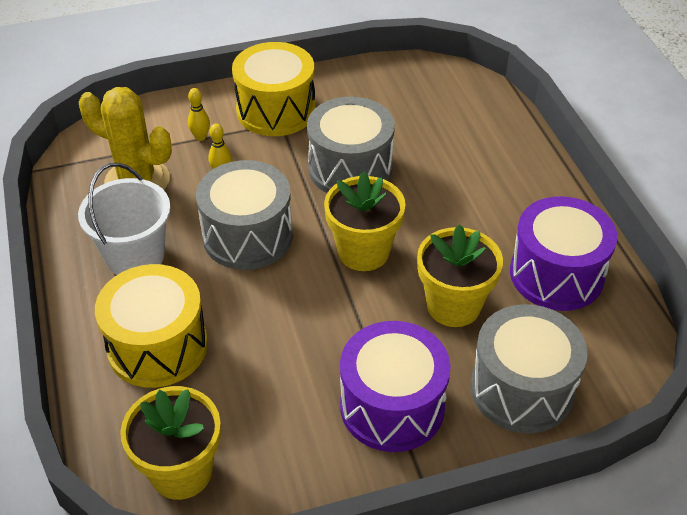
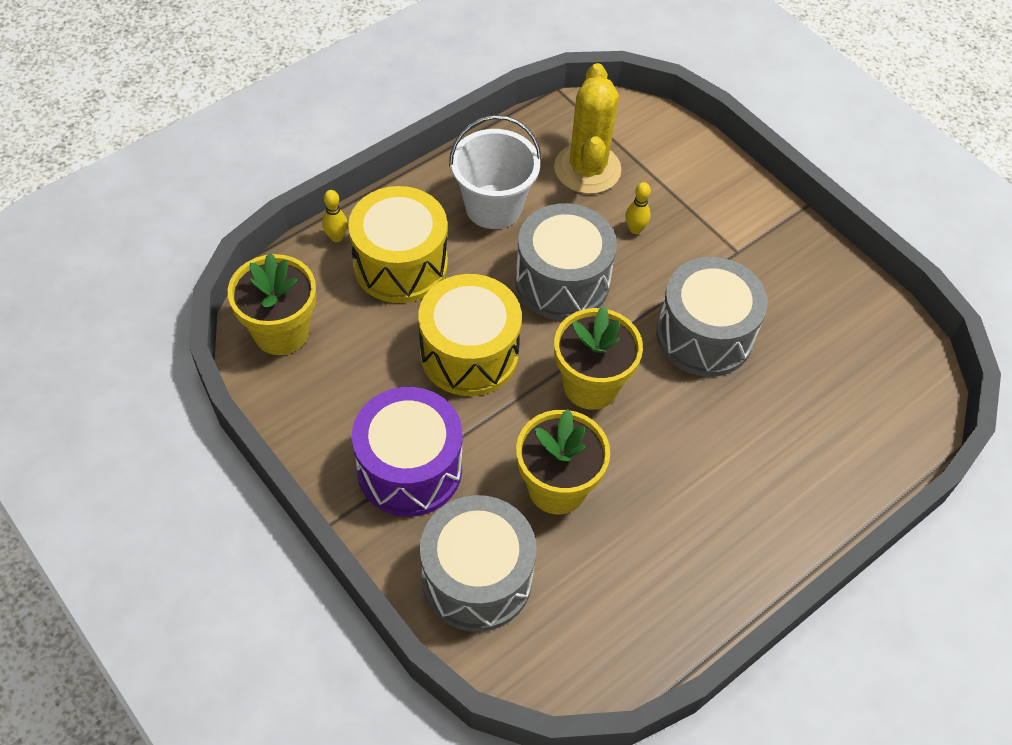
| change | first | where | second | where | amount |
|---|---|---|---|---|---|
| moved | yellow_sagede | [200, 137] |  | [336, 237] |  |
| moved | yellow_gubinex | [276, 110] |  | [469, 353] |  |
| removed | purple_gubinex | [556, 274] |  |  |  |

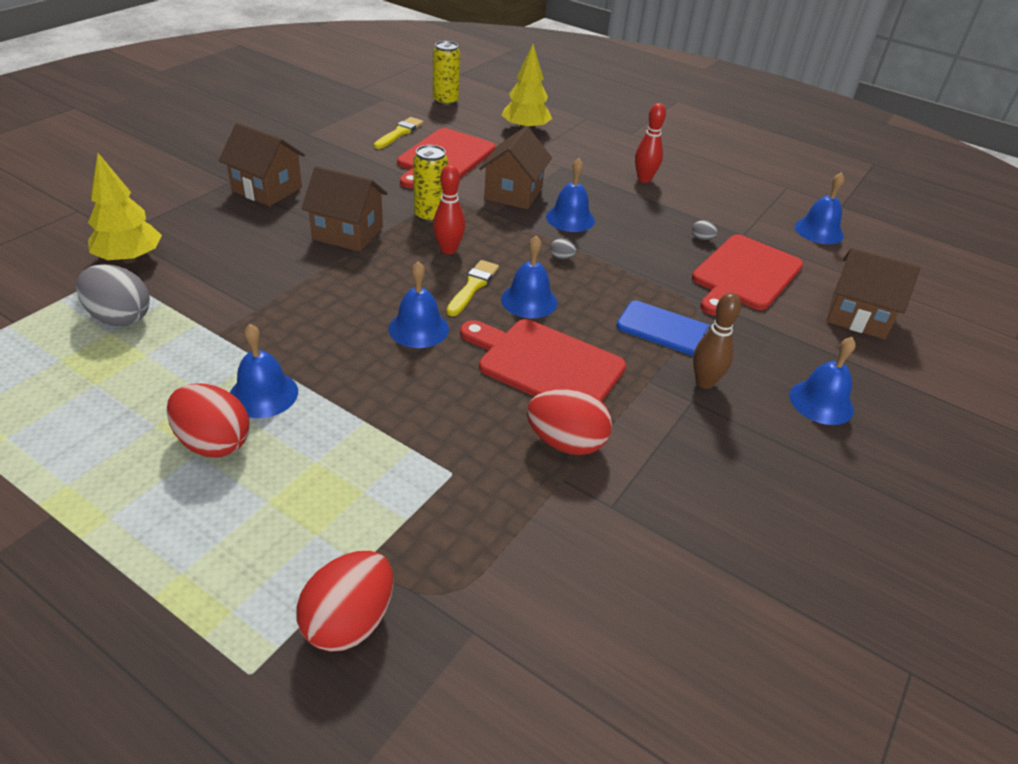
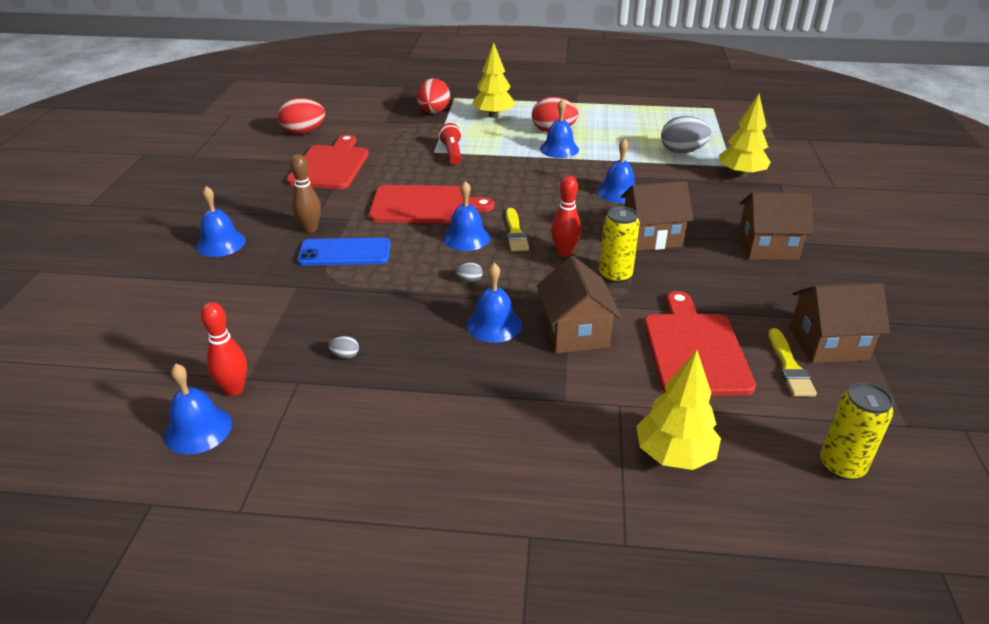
| change | first | where | second | where | amount |
|---|---|---|---|---|---|
| moved | red_sagede | [644, 179] |  | [234, 389] |  |
| moved | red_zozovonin | [566, 442] |  | [303, 132] |  |
| moved | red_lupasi | [744, 275] |  | [330, 165] |  |
| added |  |  | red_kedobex | [452, 153] |  |
| added |  |  | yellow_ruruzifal | [493, 115] |  |
| moved | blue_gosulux | [418, 328] |  | [618, 192] |  |
| moved | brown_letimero | [858, 316] |  | [828, 344] |  |

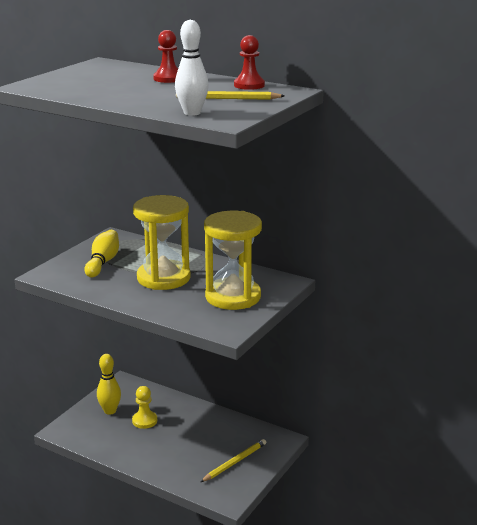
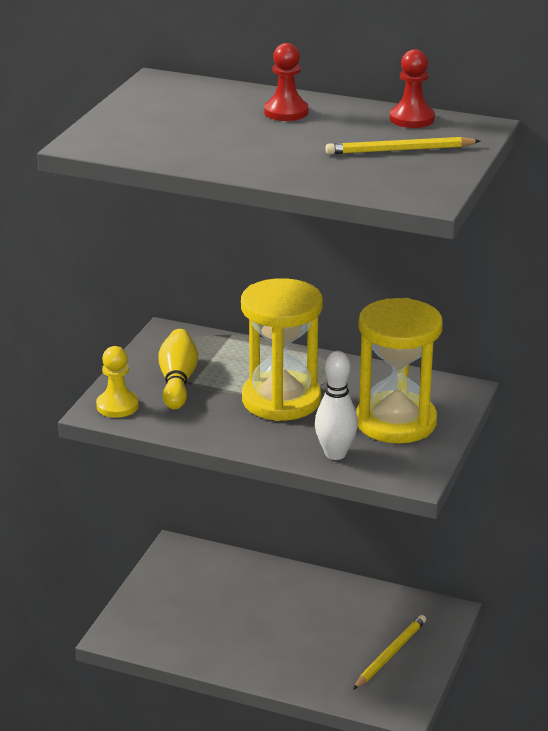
| change | first | where | second | where | amount |
|---|---|---|---|---|---|
| moved | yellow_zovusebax | [144, 421] |  | [117, 406] |  |
| moved | white_sagede | [192, 113] |  | [335, 454] |  |
| removed | yellow_sagede | [110, 411] |  |  |  |

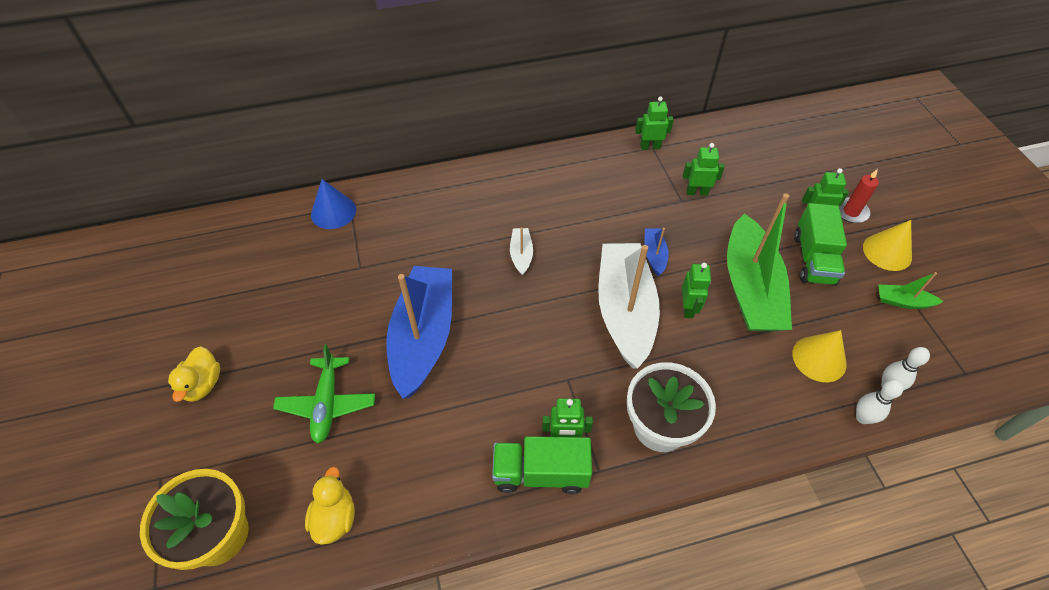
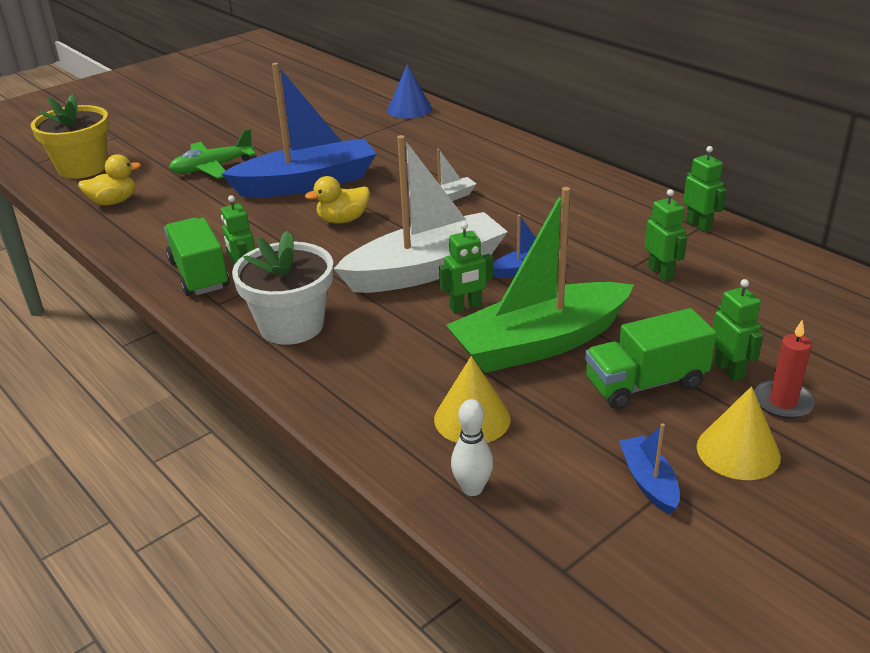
| change | first | where | second | where | amount |
|---|---|---|---|---|---|
| moved | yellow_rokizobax | [203, 384] |  | [343, 220] |  |
| recoloured | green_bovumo | [902, 302] | blue_bovumo | [648, 482] |  |
| removed | white_sagede | [862, 418] |  |  |  |

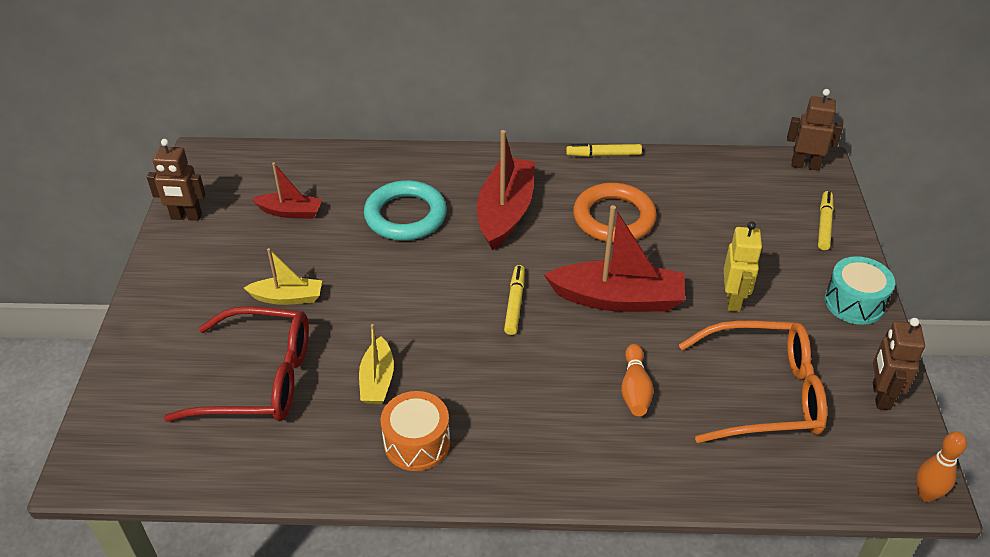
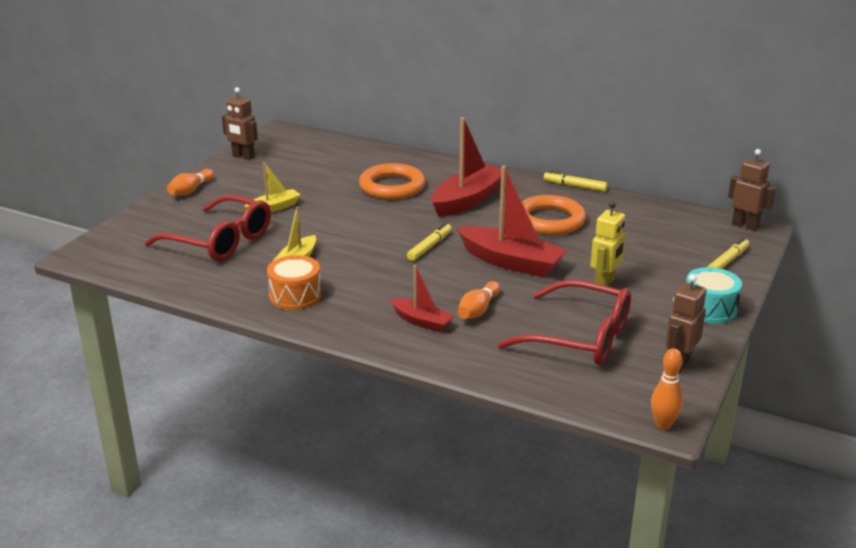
| change | first | where | second | where | amount |
|---|---|---|---|---|---|
| added |  |  | orange_sagede | [190, 190] |  |
| turned | yellow_bovumo | [287, 297] |  | [273, 208] | 60 degrees counterclockwise |
| recoloured | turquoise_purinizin | [405, 216] | orange_purinizin | [392, 186] |  |
| moved | red_bovumo | [290, 212] |  | [421, 321] |  |
| recoloured | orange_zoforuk | [763, 393] | red_zoforuk | [579, 337] |  |

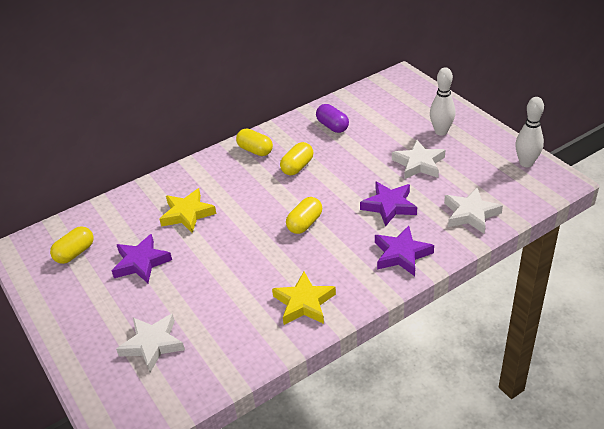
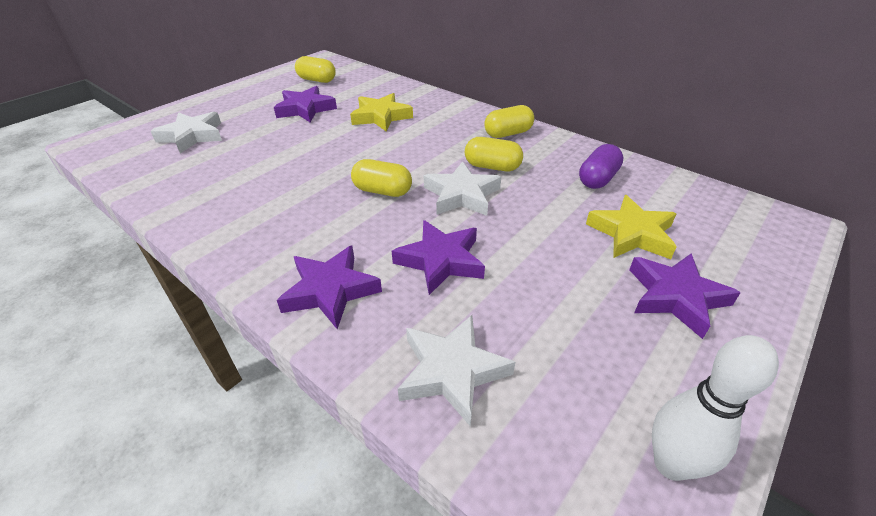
| change | first | where | second | where | amount |
|---|---|---|---|---|---|
| moved | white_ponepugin | [419, 164] |  | [461, 195] |  |
| turned | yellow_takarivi | [255, 150] |  | [508, 133] | 45 degrees clockwise |
| moved | yellow_ponepugin | [304, 303] |  | [631, 233] |  |
| replaced | white_sagede | [441, 131] | purple_ponepugin | [675, 297] |  |

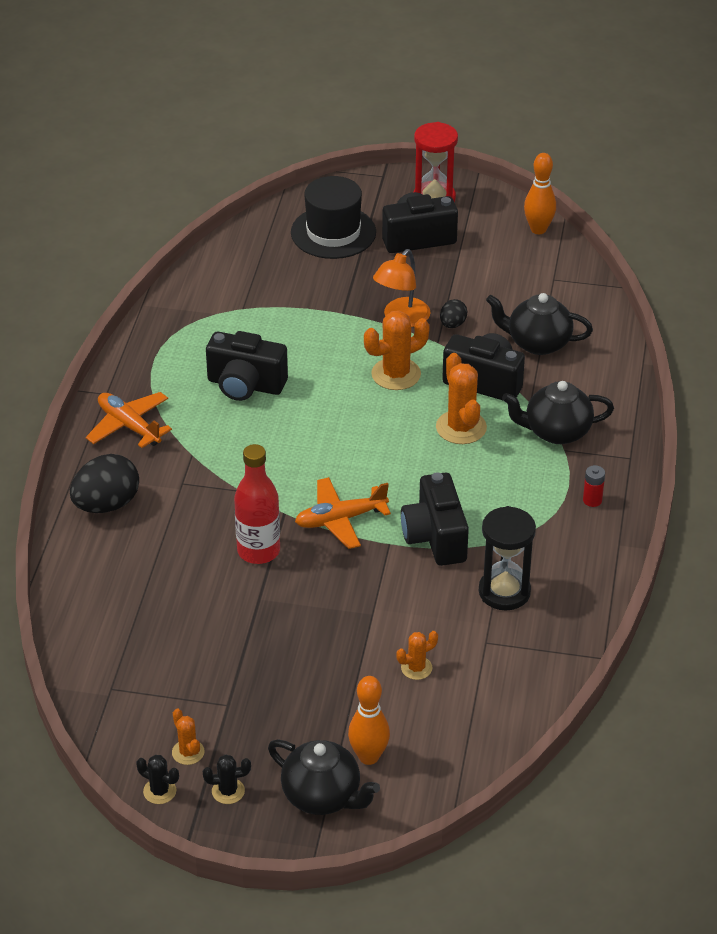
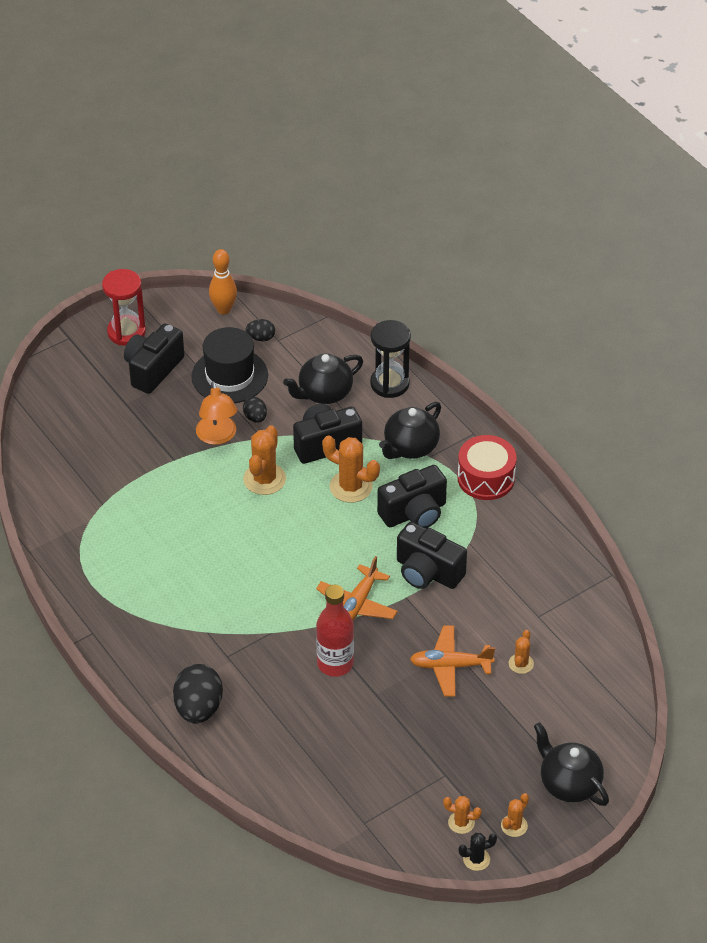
| change | first | where | second | where | amount |
|---|---|---|---|---|---|
| moved | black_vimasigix | [333, 232] |  | [229, 376] |  |
| added |  |  | black_zozovonin | [261, 338] |  |
| moved | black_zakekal | [504, 592] |  | [389, 384] |  |
| moved | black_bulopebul | [245, 385] |  | [414, 513] |  |
| moved | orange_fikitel | [129, 426] |  | [450, 666] |  |
| replaced | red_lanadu | [592, 500] | red_gubinex | [486, 478] |  |
| recoloured | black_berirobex | [228, 791] | orange_berirobex | [514, 826] |  |
| turned | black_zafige | [323, 796] |  | [568, 783] | 120 degrees counterclockwise |
| removed | orange_sagede | [368, 756] |  |  |  |

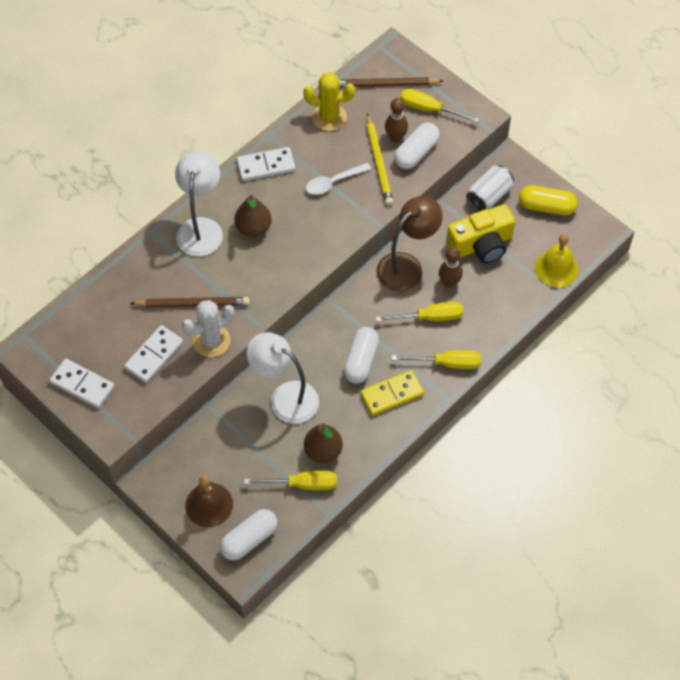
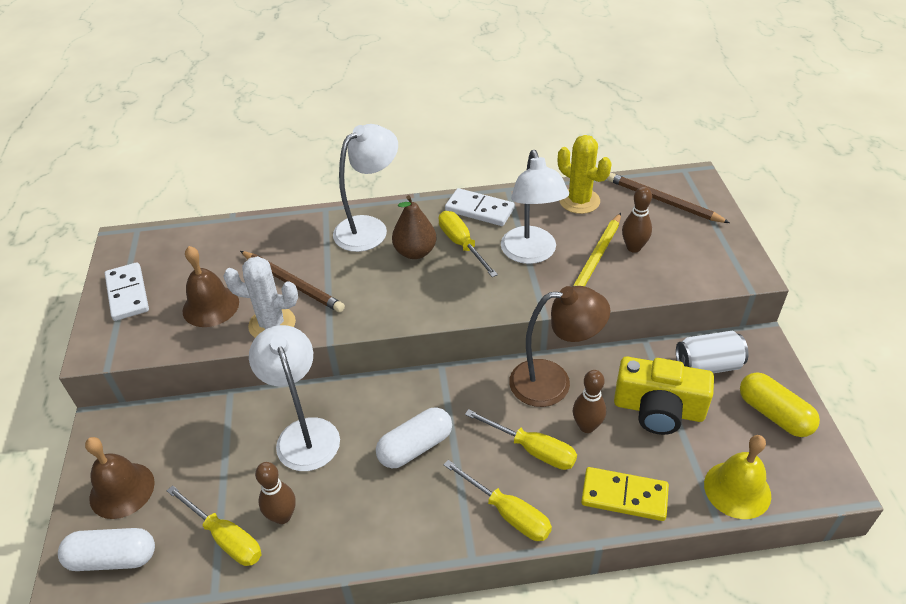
| change | first | where | second | where | amount |
|---|---|---|---|---|---|
| replaced | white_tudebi | [154, 355] | brown_gosulux | [211, 306] |  |
| replaced | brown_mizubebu | [323, 451] | brown_sagede | [282, 516] |  |
| moved | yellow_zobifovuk | [429, 109] |  | [462, 244] |  |
| replaced | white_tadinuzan | [333, 182] | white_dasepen | [531, 254] |  |
| moved | yellow_tudebi | [392, 394] |  | [624, 496] |  |
| removed | white_takarivi | [416, 153] |  |  |  |

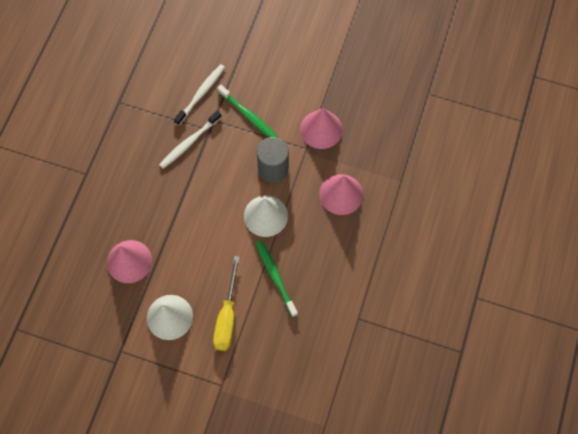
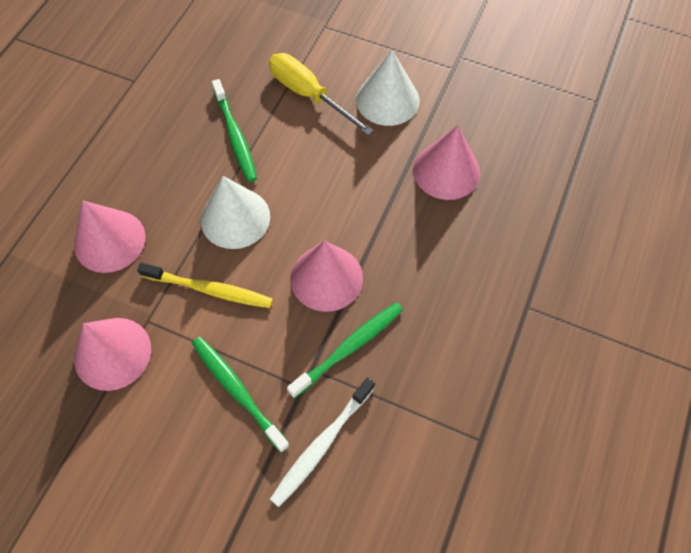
| change | first | where | second | where | amount |
|---|---|---|---|---|---|
| replaced | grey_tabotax | [273, 169] | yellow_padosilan | [210, 289] |  |
| turned | yellow_zobifovuk | [227, 316] |  | [309, 95] | 60 degrees counterclockwise |
| recoloured | white_padosilan | [189, 143] | green_padosilan | [349, 347] |  |
| added |  |  | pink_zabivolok | [326, 278] |  |

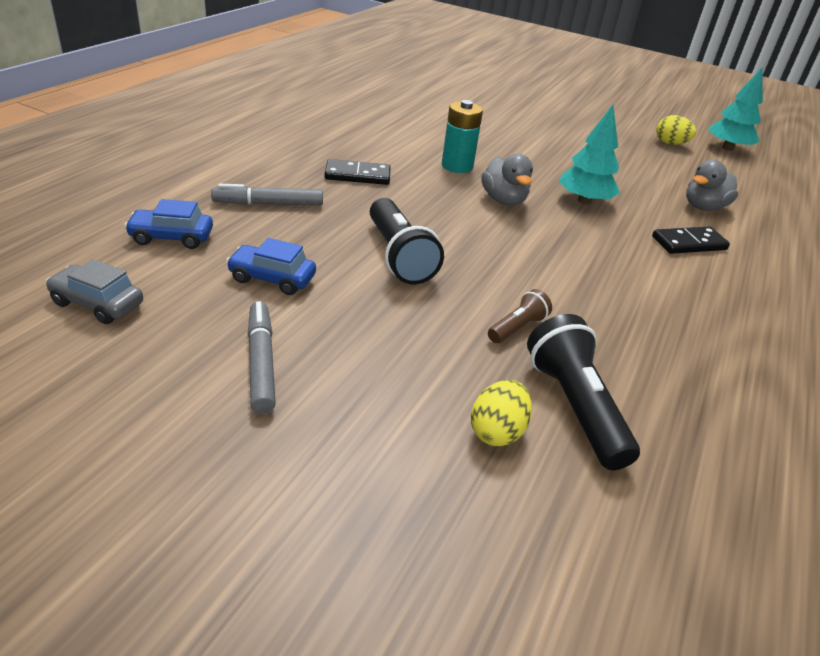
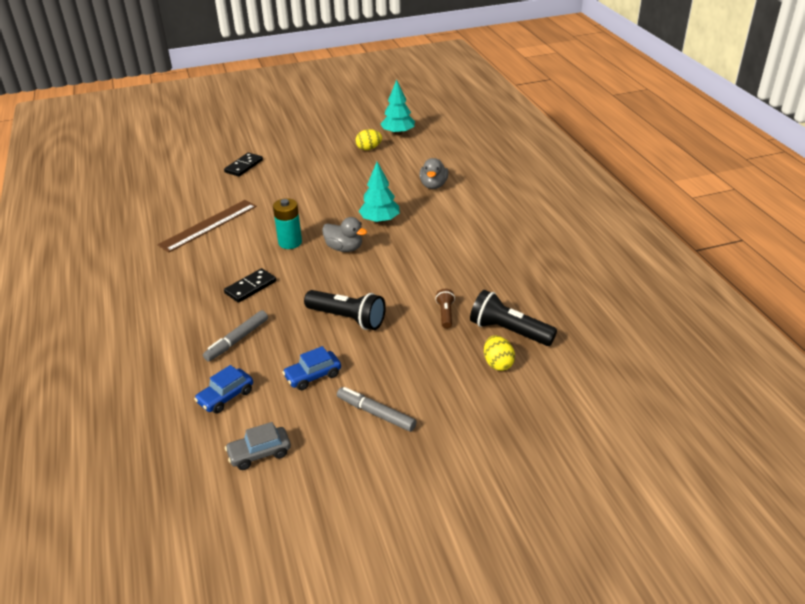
| change | first | where | second | where | amount |
|---|---|---|---|---|---|
| added |  |  | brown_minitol | [208, 225] |  |
| moved | black_tudebi | [689, 243] |  | [244, 166] |  |

